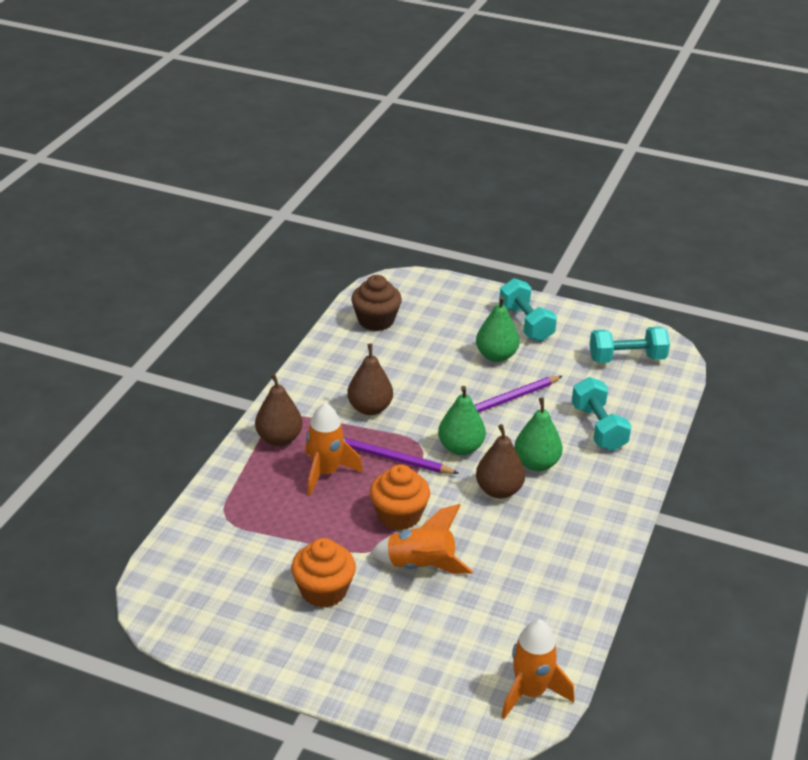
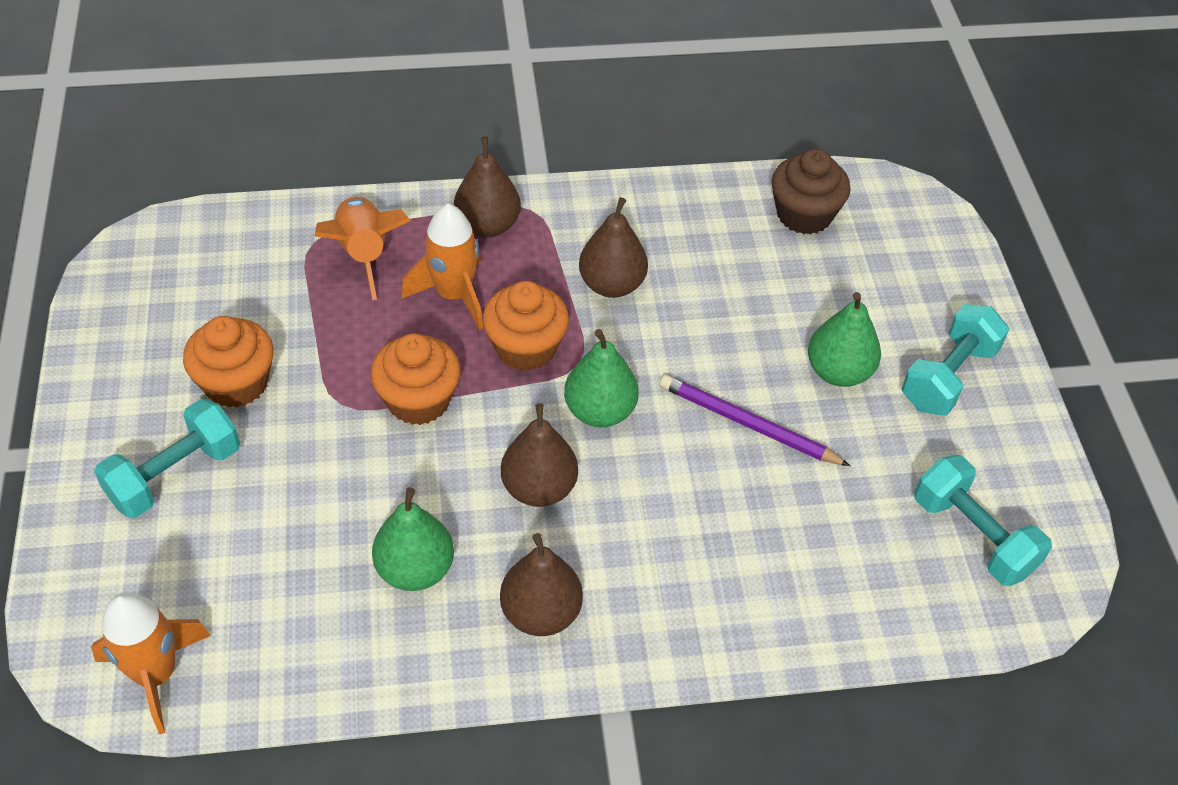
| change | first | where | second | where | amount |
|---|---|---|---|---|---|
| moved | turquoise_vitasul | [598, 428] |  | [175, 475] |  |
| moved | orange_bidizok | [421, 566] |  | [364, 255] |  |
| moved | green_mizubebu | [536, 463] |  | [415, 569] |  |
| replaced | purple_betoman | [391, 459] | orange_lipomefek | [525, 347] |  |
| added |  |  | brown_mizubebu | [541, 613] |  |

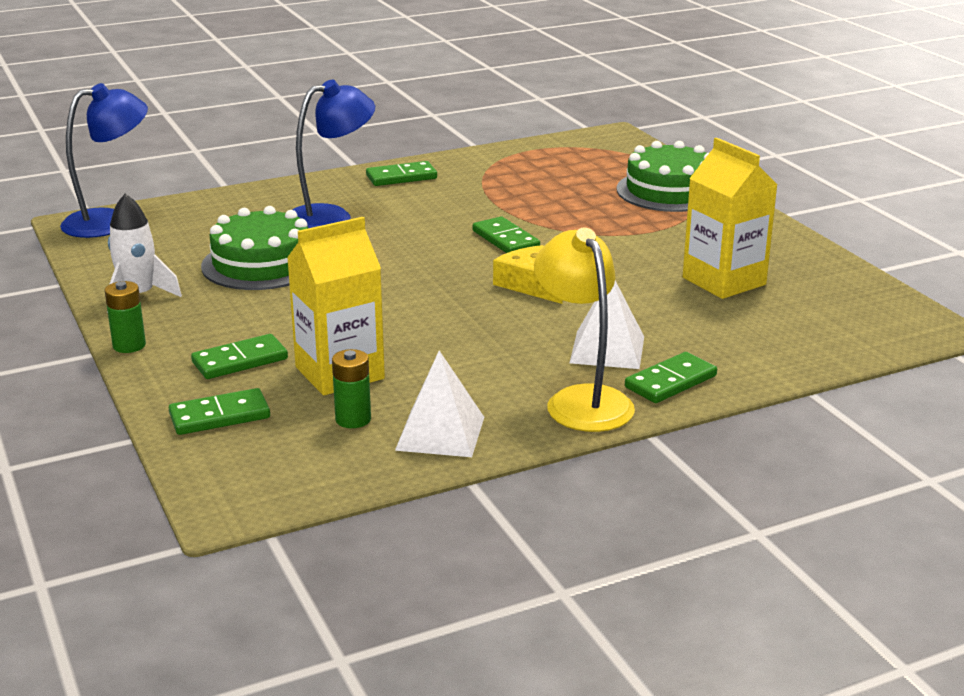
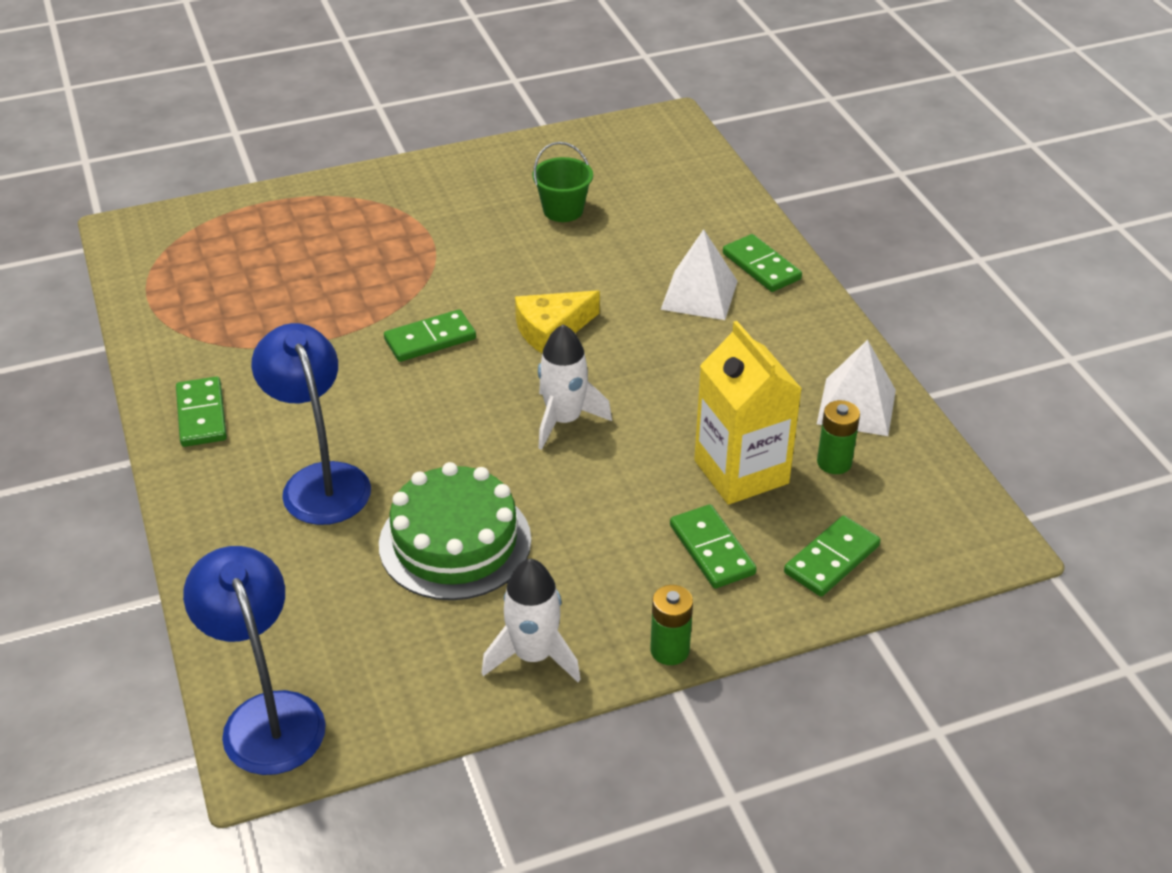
| change | first | where | second | where | amount |
|---|---|---|---|---|---|
| replaced | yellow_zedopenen | [724, 281] | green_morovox | [563, 210] |  |
| added |  |  | white_bidizok | [564, 420] |  |
| turned | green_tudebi | [219, 416] |  | [831, 559] | 60 degrees clockwise |
| removed | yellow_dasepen | [582, 400] |  |  |  |
| removed | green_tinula | [669, 191] |  |  |  |

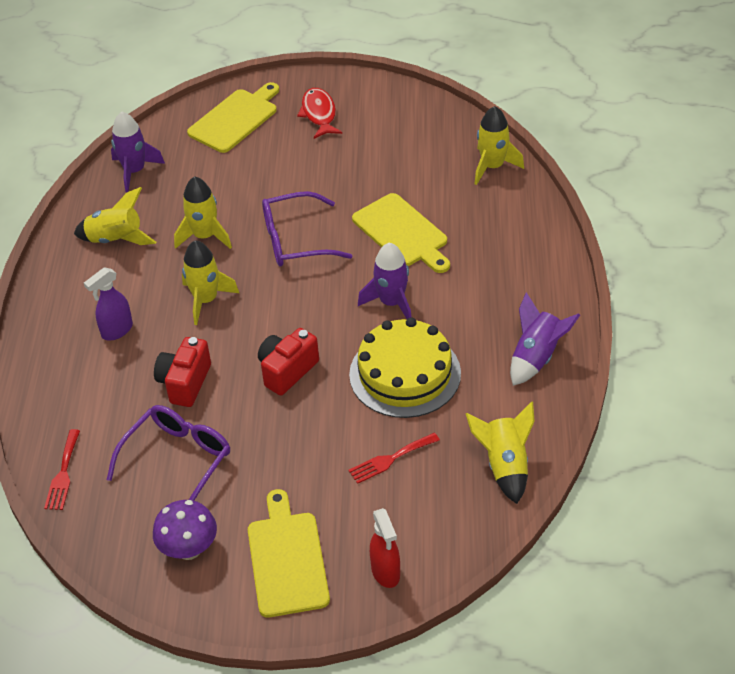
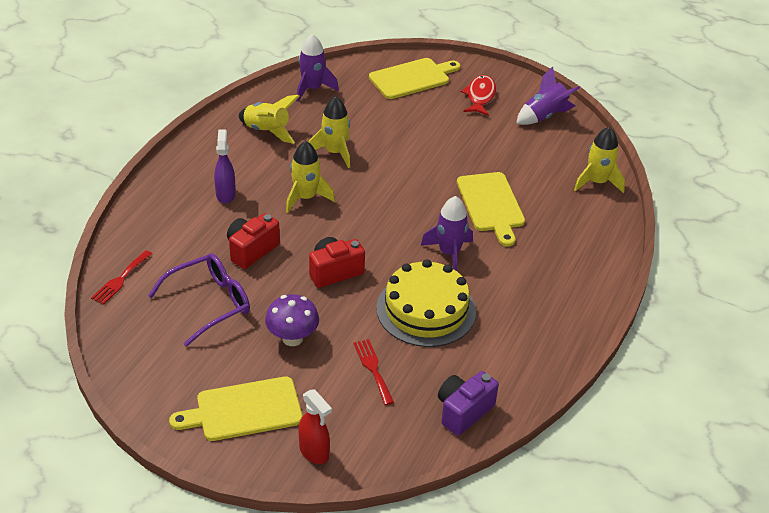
| change | first | where | second | where | amount |
|---|---|---|---|---|---|
| turned | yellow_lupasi | [287, 559] |  | [244, 410] | 120 degrees counterclockwise |
| turned | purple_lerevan | [117, 331] |  | [225, 194] | 105 degrees clockwise |
| moved | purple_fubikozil | [189, 549] |  | [292, 338] |  |
| turned | red_lerevan | [385, 572] |  | [314, 452] | 45 degrees counterclockwise |
| turned | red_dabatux | [390, 459] |  | [373, 369] | 75 degrees clockwise |
| replaced | yellow_bidizok | [505, 465] | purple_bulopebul | [463, 411] |  |
| moved | purple_bidizok | [536, 357] |  | [544, 116] |  |
| removed | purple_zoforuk | [295, 240] |  |  |  |

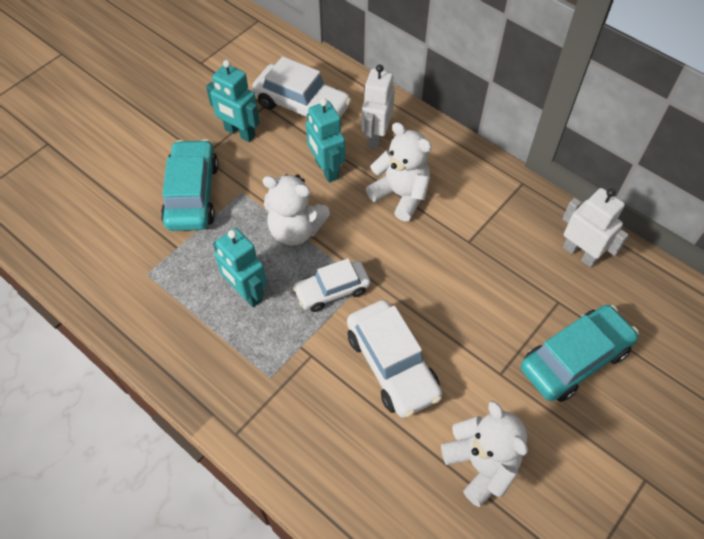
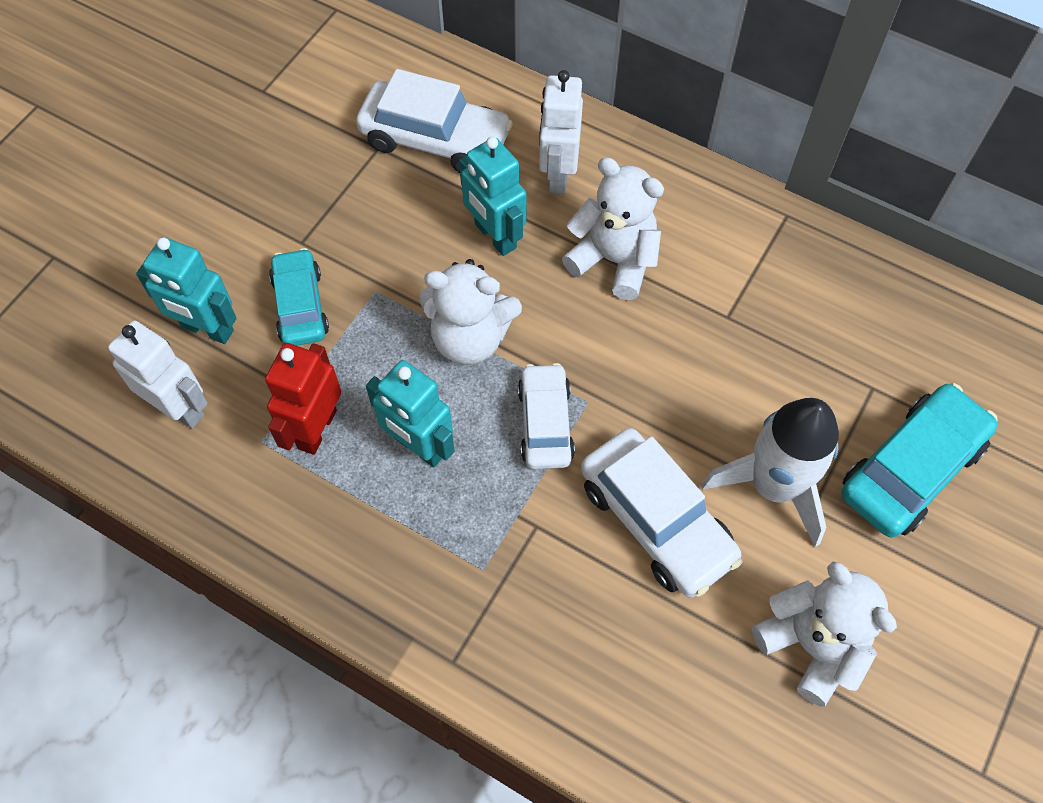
| change | first | where | second | where | amount |
|---|---|---|---|---|---|
| moved | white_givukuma | [580, 253] |  | [179, 408] |  |
| moved | turquoise_givukuma | [239, 133] |  | [207, 329] |  |
| added |  |  | red_givukuma | [316, 429] |  |
| resized | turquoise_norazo | [192, 194] |  | [300, 306] | x0.65 |
| turned | white_norazo | [332, 291] |  | [545, 423] | 120 degrees clockwise |
| added |  |  | white_bidizok | [773, 486] |  |

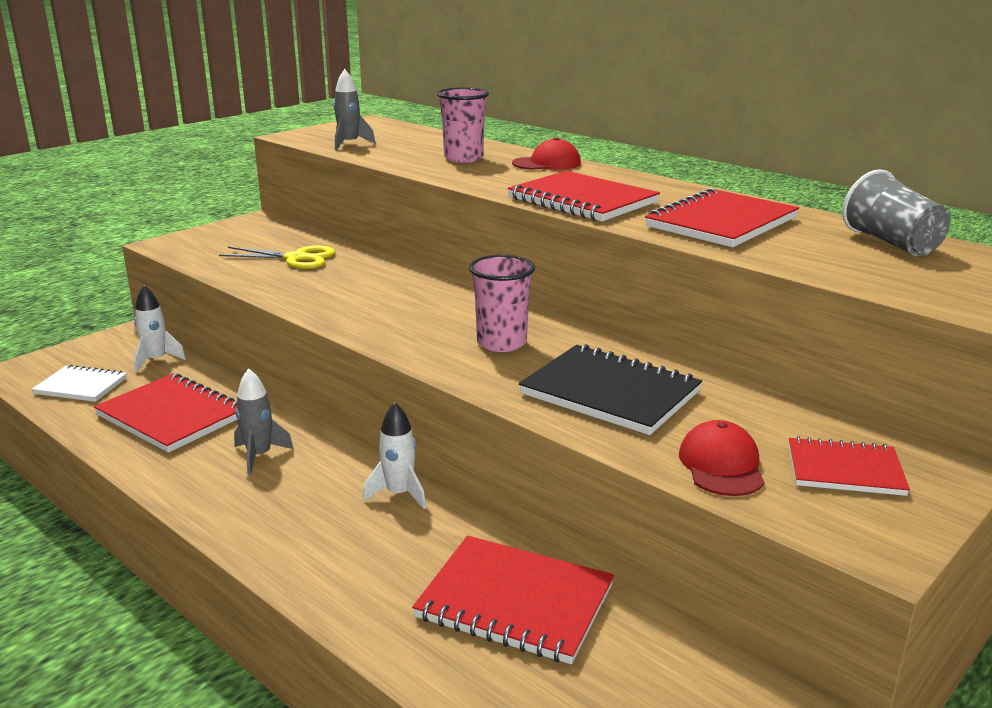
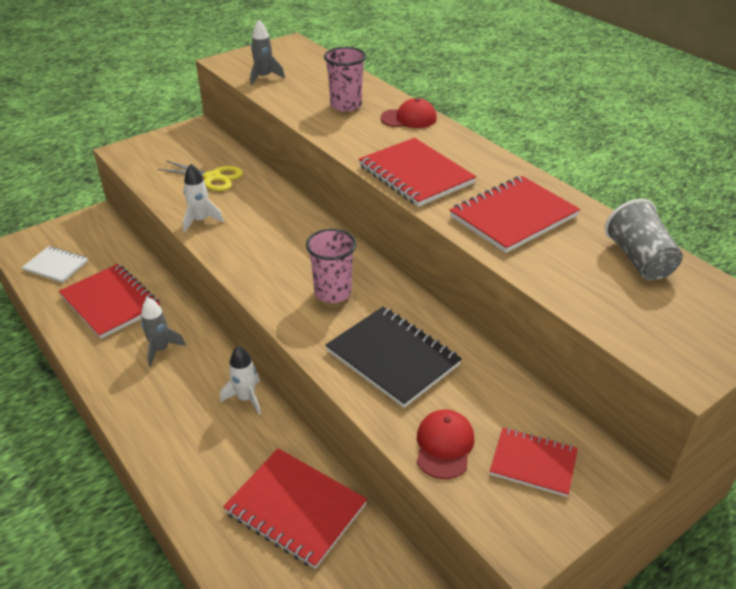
| change | first | where | second | where | amount |
|---|---|---|---|---|---|
| moved | white_bidizok | [156, 360] |  | [200, 220] |  |

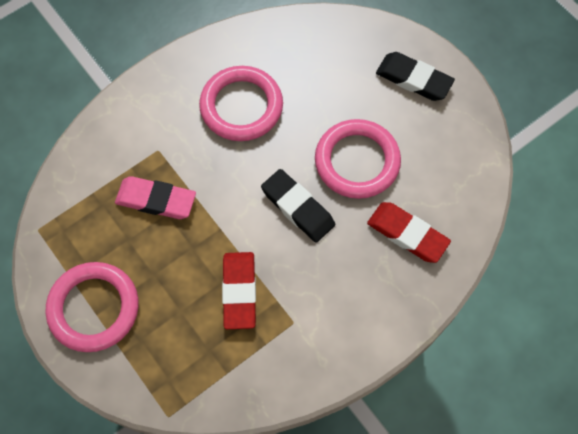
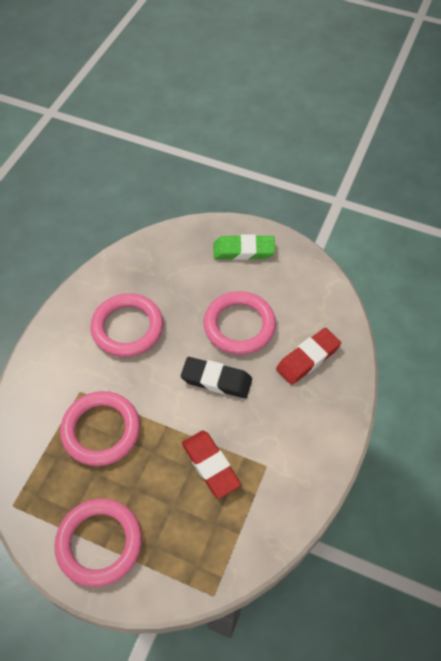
| change | first | where | second | where | amount |
|---|---|---|---|---|---|
| replaced | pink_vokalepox | [156, 200] | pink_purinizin | [101, 430] |  |
| recoloured | black_vokalepox | [413, 79] | green_vokalepox | [243, 250] |  |
| turned | red_vokalepox | [407, 234] |  | [308, 358] | 45 degrees counterclockwise |

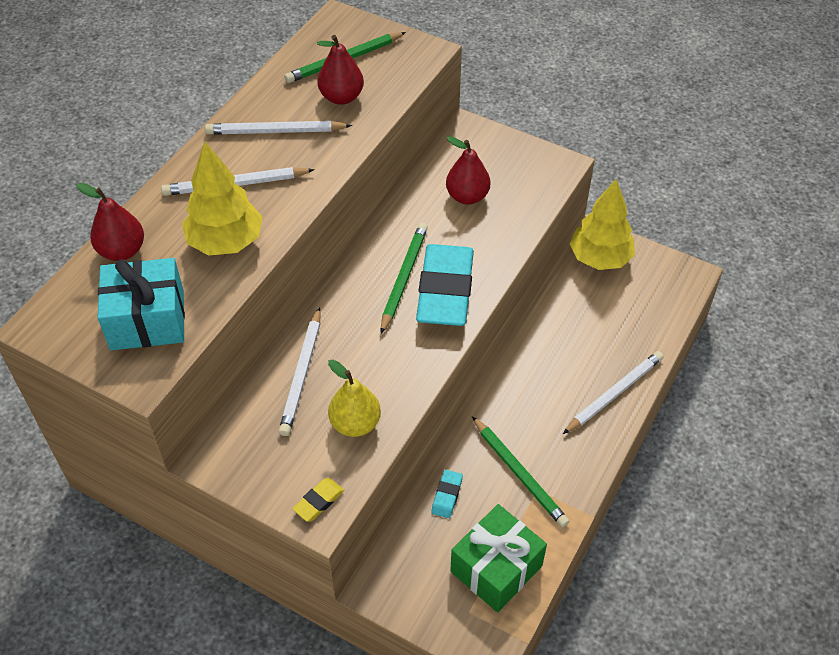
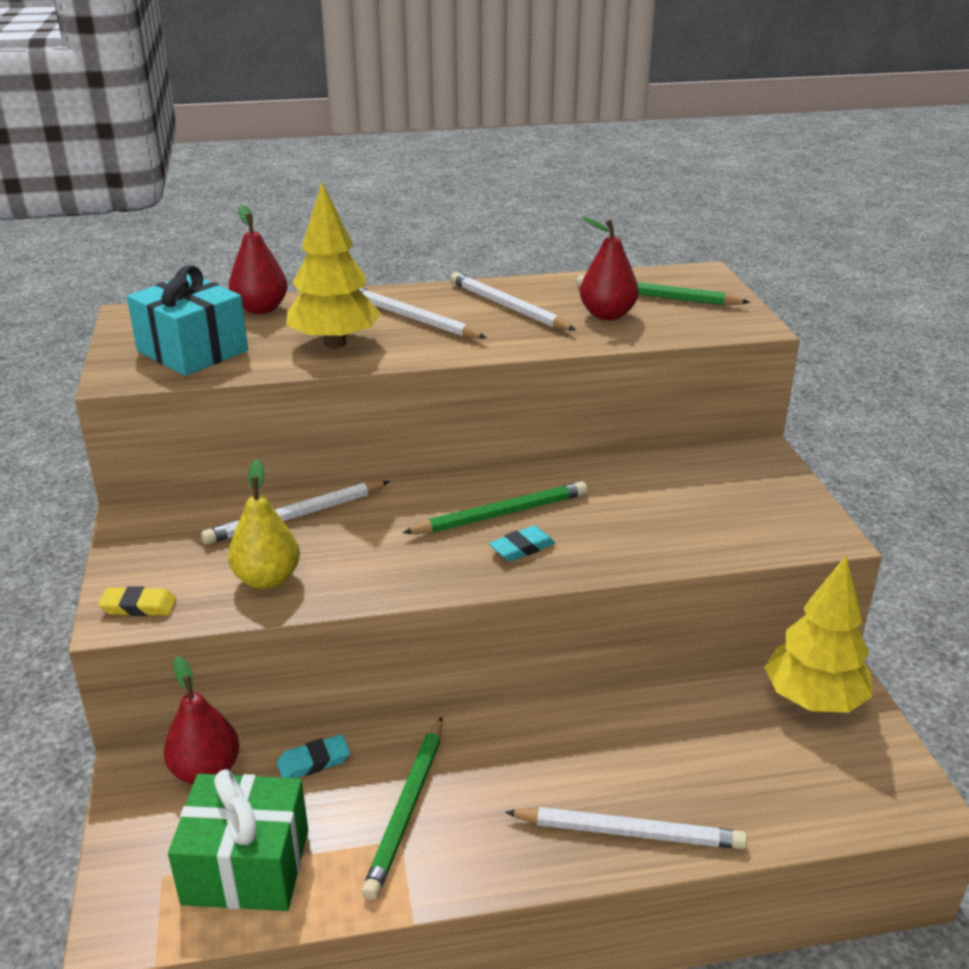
| change | first | where | second | where | amount |
|---|---|---|---|---|---|
| moved | red_mizubebu | [467, 196] |  | [206, 771] |  |
| resized | turquoise_vokalepox | [445, 290] |  | [522, 548] | x0.41 |

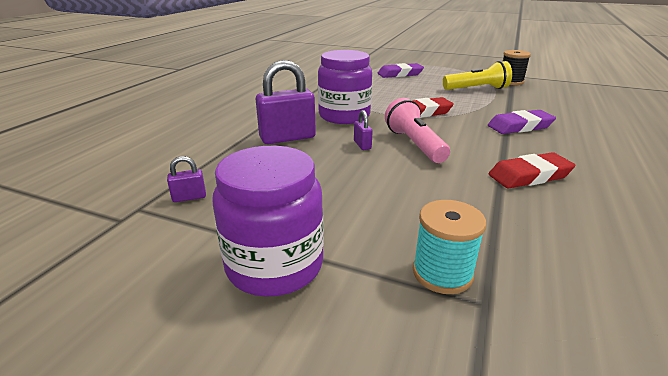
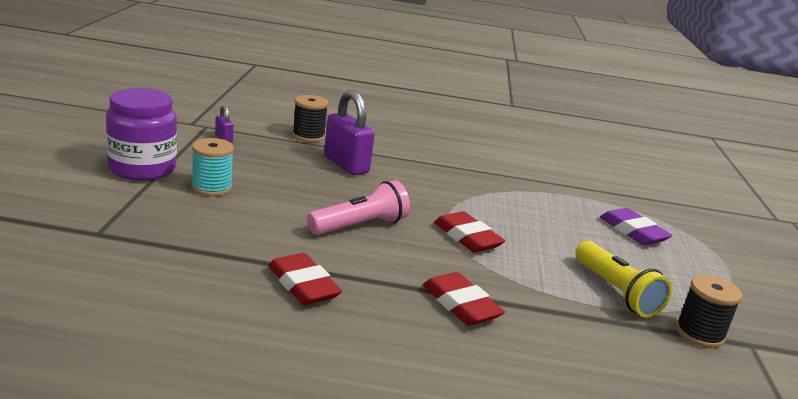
| change | first | where | second | where | amount |
|---|---|---|---|---|---|
| moved | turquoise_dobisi | [442, 273] |  | [211, 188] |  |
| added |  |  | black_dobisi | [308, 136] |  |
| recoloured | purple_vokalepox | [520, 126] | red_vokalepox | [461, 304] |  |
| removed | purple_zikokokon | [344, 116] |  |  |  |
| removed | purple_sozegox | [362, 145] |  |  |  |

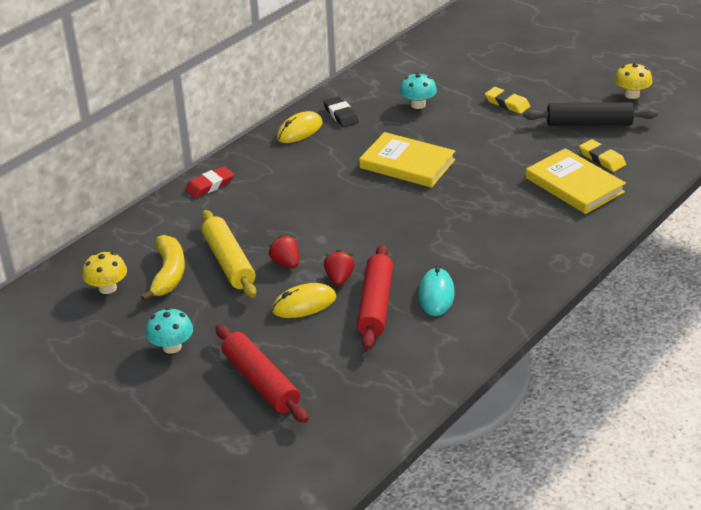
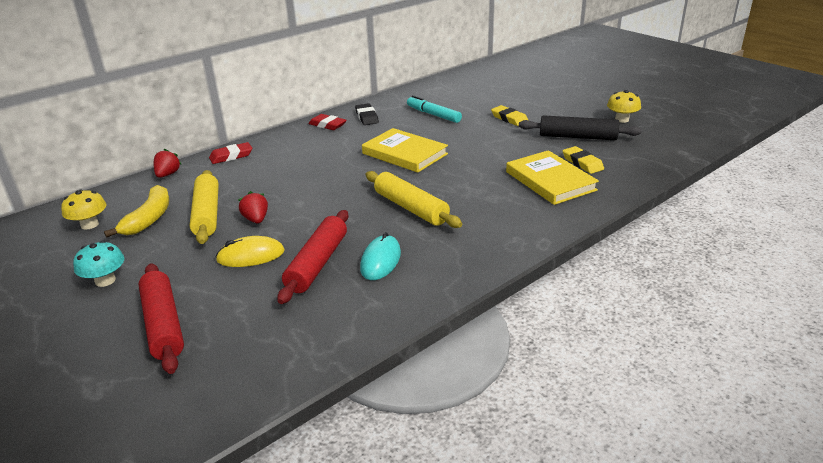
| change | first | where | second | where | amount |
|---|---|---|---|---|---|
| moved | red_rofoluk | [339, 278] |  | [168, 174] |  |
| replaced | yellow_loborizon | [299, 130] | red_vokalepox | [327, 125] |  |
| added |  |  | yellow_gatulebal | [410, 208] |  |
| replaced | turquoise_fubikozil | [418, 104] | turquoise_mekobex | [433, 115] |  |

